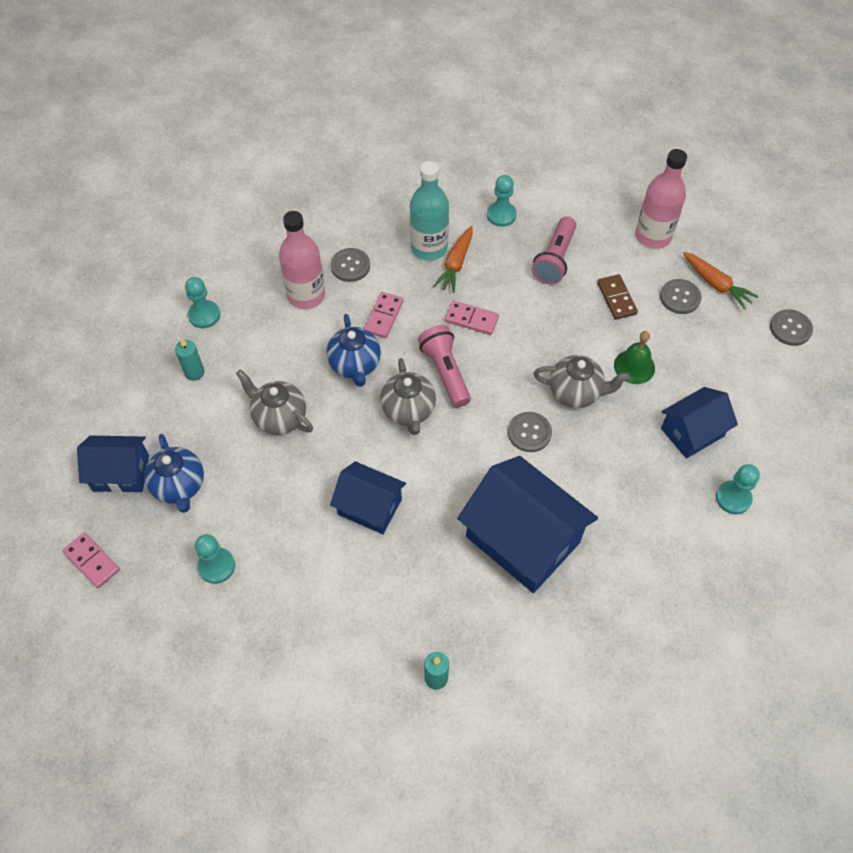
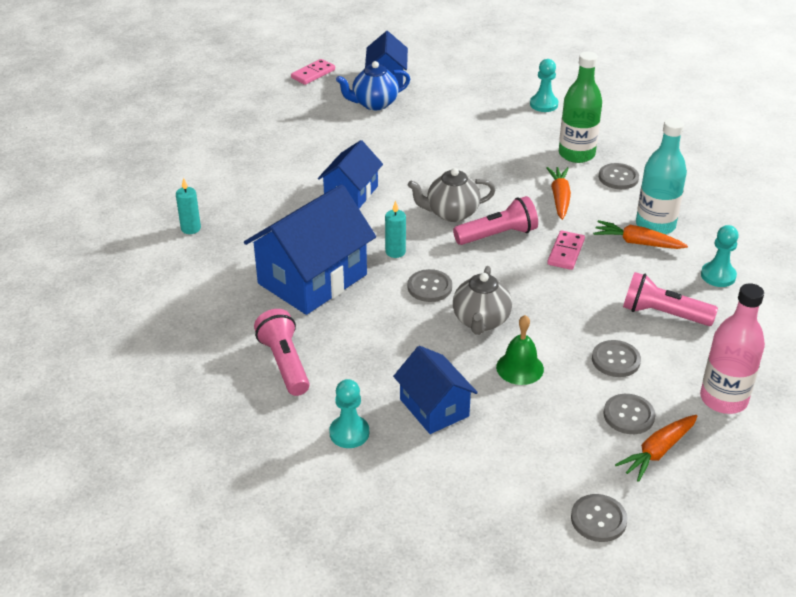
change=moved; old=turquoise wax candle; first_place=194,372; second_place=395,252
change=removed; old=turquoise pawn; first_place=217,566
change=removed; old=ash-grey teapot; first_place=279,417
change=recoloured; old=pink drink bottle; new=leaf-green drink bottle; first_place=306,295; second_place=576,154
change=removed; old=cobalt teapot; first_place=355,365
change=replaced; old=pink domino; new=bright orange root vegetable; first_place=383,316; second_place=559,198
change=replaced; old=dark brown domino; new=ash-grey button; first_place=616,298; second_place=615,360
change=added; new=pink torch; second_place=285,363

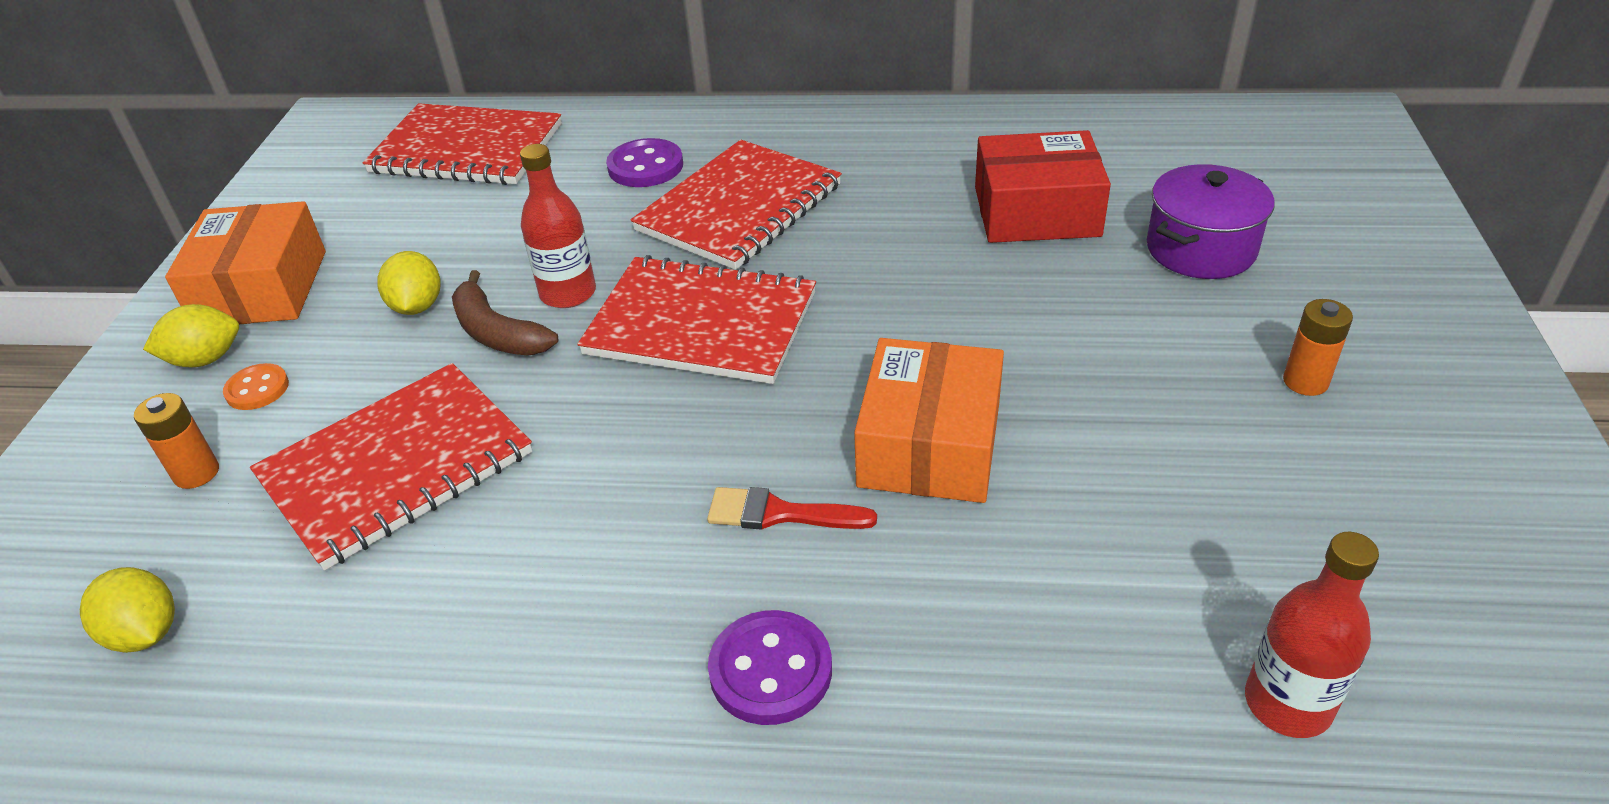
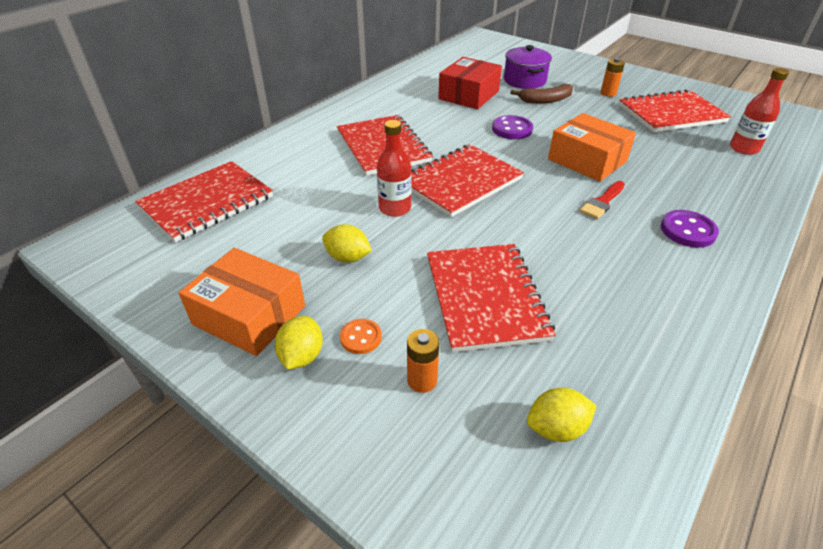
change=moved; old=dark brown banana; first_place=497,333; second_place=545,100
change=moved; old=violet button; first_place=645,166; second_place=512,129
change=added; new=crimson notebook; second_place=671,114

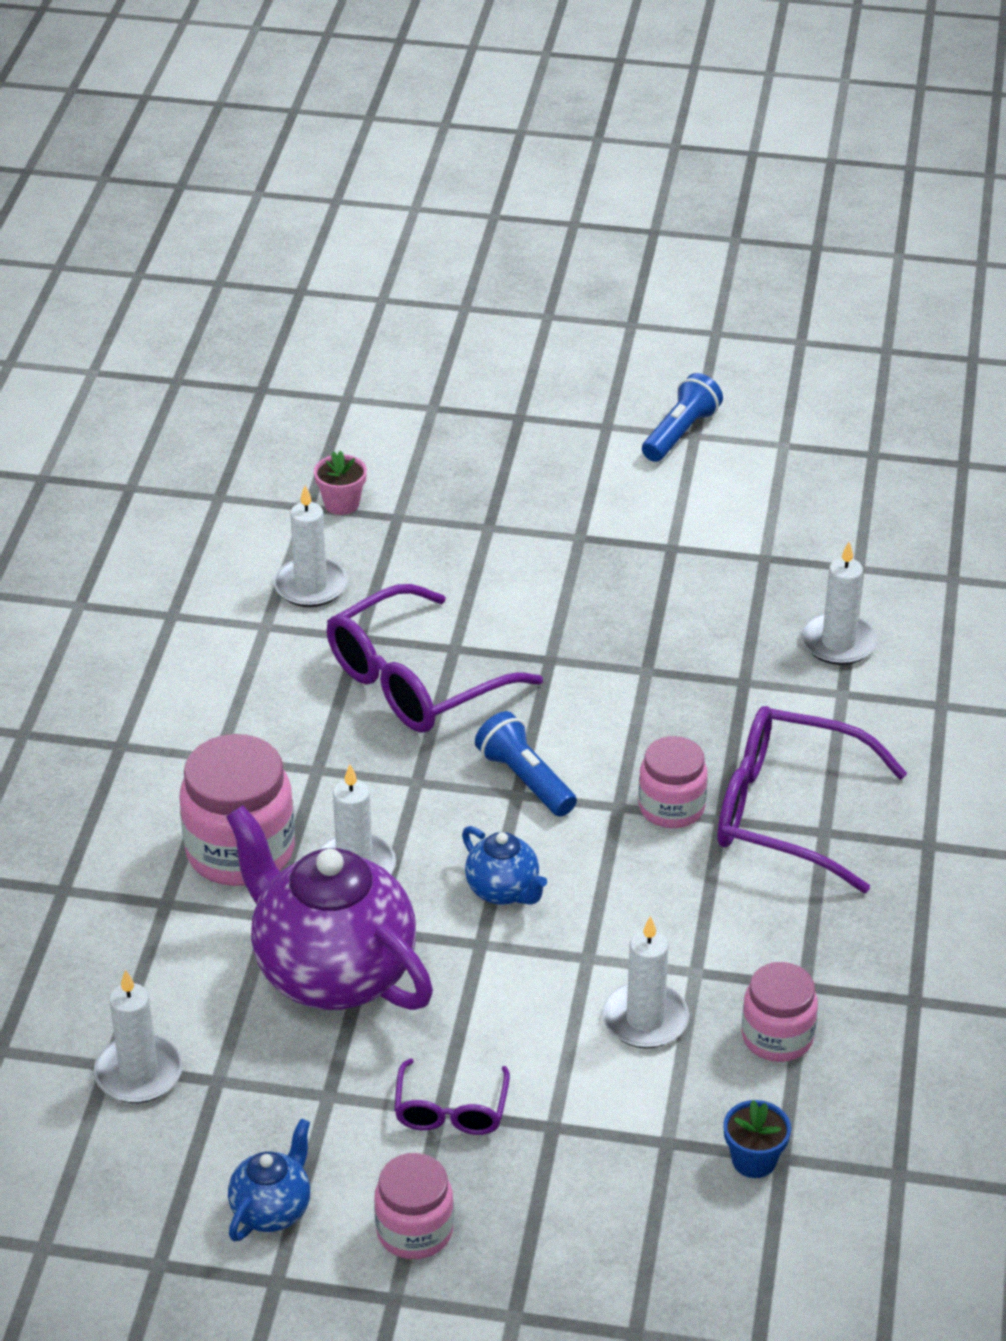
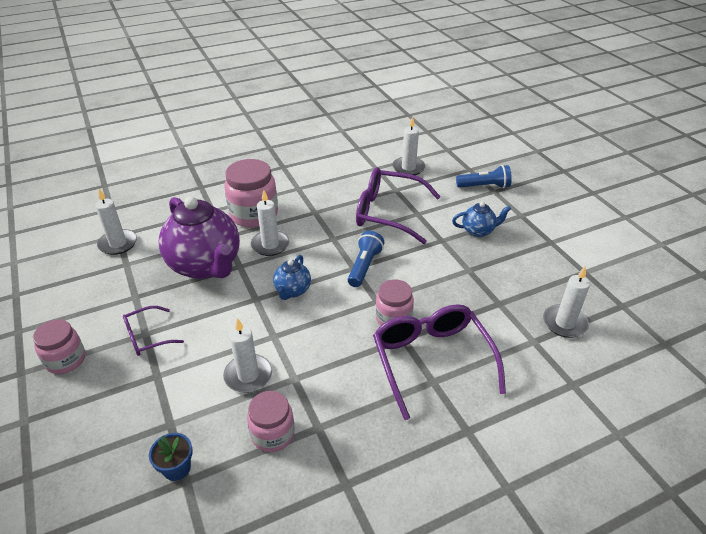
change=turned; old=violet teapot; first_place=332,973; second_place=206,266; degrees=135
change=moved; old=cobalt teapot; first_place=272,1210; second_place=478,231
change=removed; old=pink potted plant; first_place=341,503
change=moved; old=cobalt torch; first_place=680,433; second_place=484,186

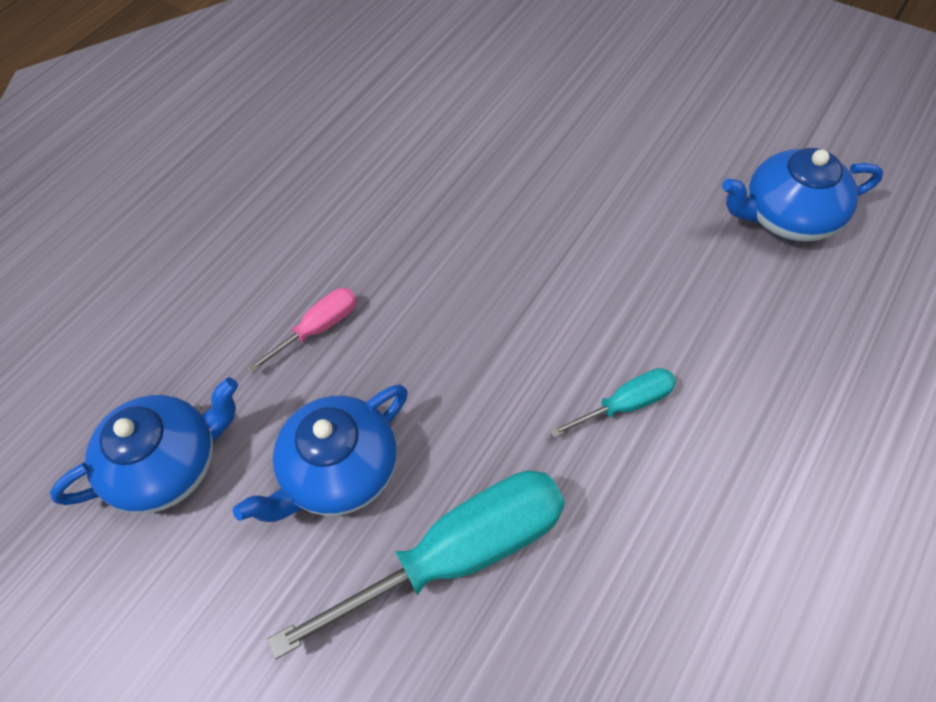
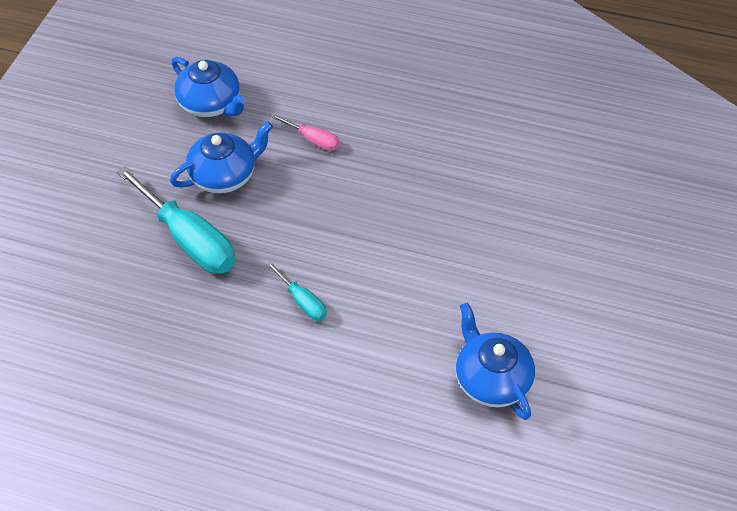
change=turned; old=cobalt teapot; first_place=339,471; second_place=225,175; degrees=120

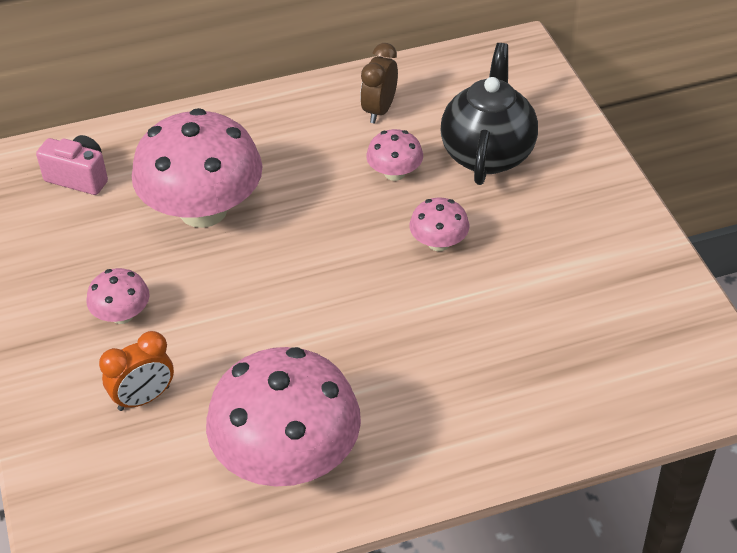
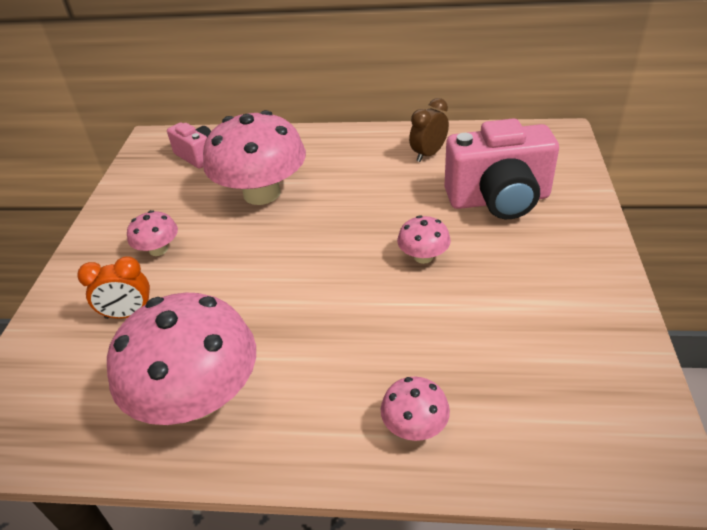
change=moved; old=pink mushroom; first_place=394,173; second_place=414,426
change=replaced; old=ebony teapot; new=pink photo camera; first_place=487,154; second_place=498,200

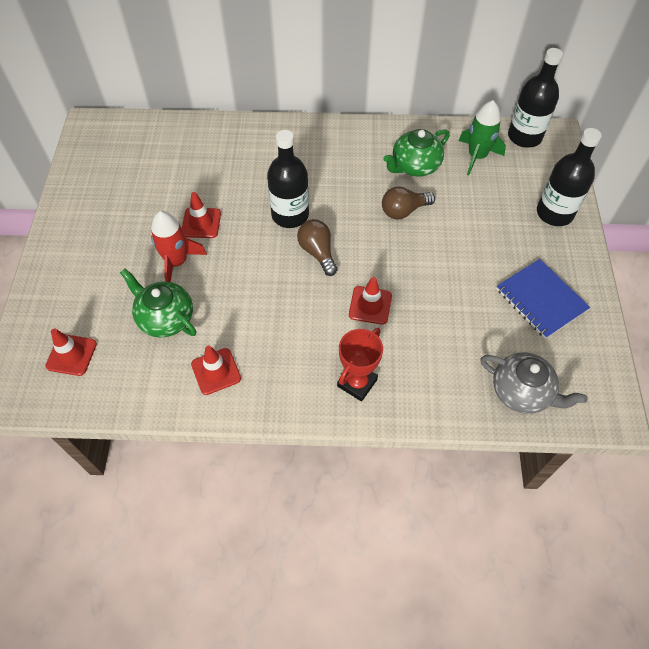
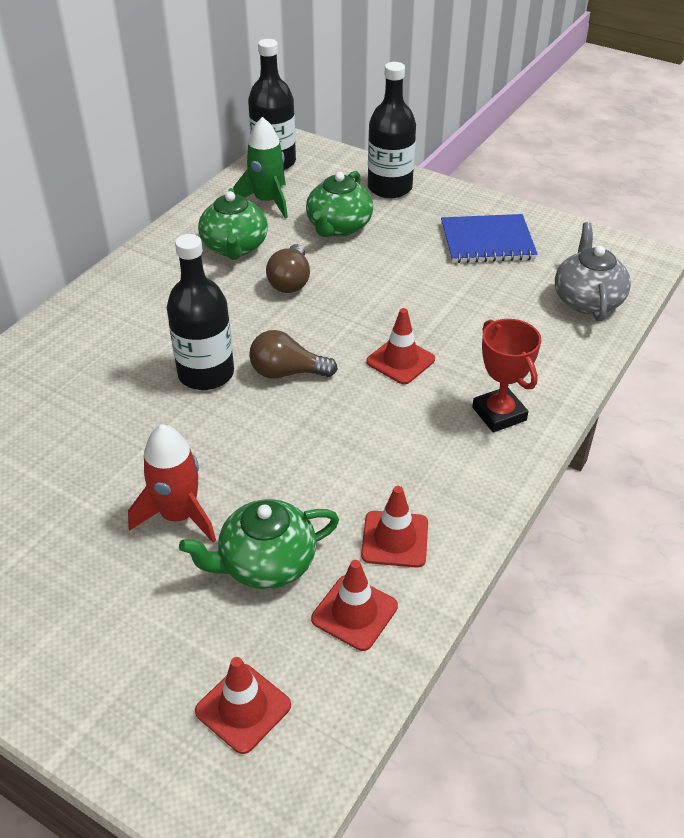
change=moved; old=crimson traffic cone; first_place=201,223; second_place=354,612
change=turned; old=ash-grey teapot; first_place=522,392; second_place=587,300; degrees=-60
change=added; new=leaf-green teapot; second_place=338,227

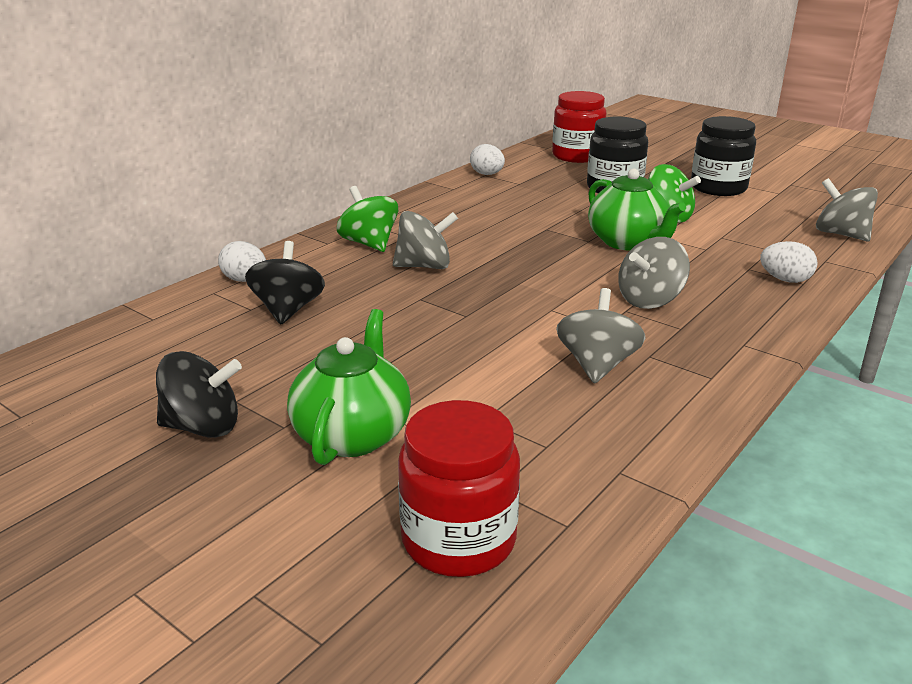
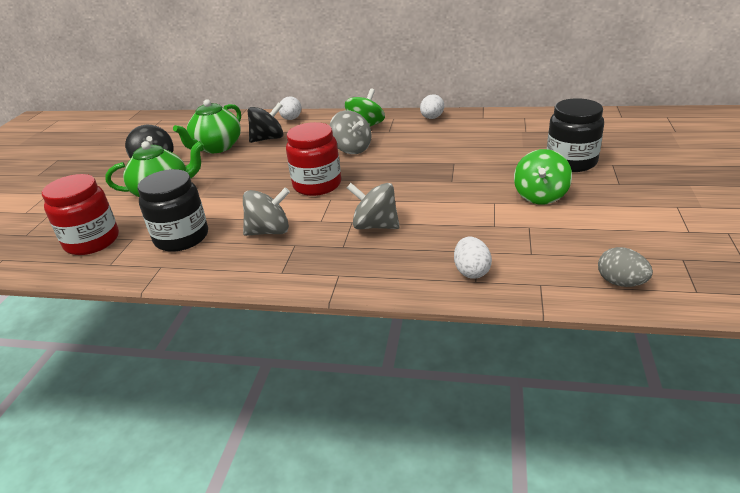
change=moved; old=snow-white egg; first_place=487,174; second_place=432,118
change=moved; old=crimson jam jar; first_place=577,156; second_place=317,185
change=moved; old=leaf-green teapot; first_place=627,242; second_place=217,147
change=moved; old=ebony jam jar; first_place=718,188; second_place=181,237
change=replaced; old=ash-grey spinning top; new=ash-grey egg; first_place=840,234; second_place=620,282

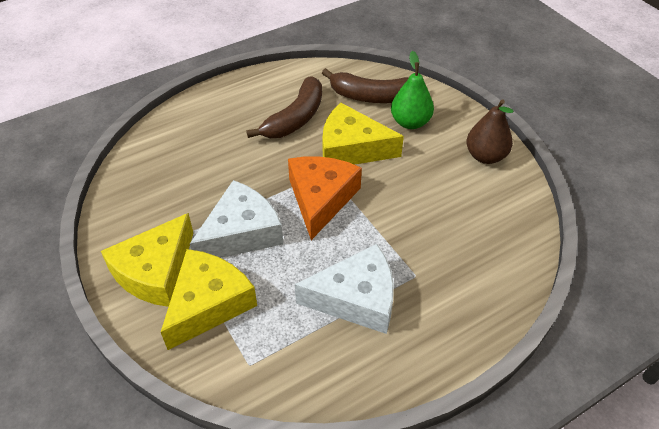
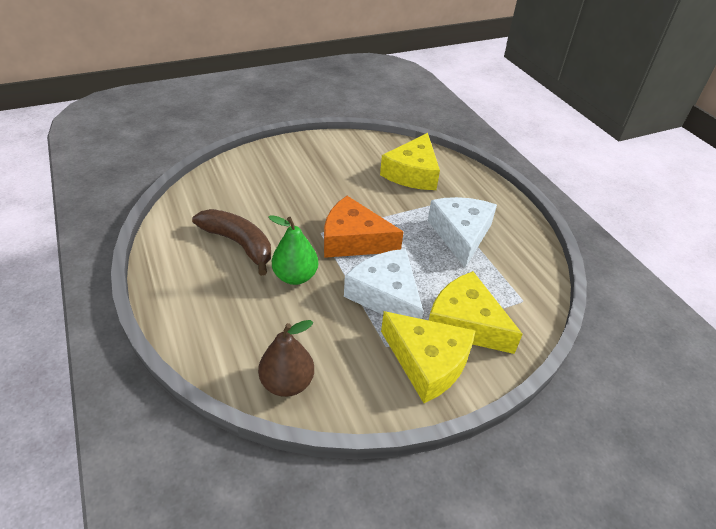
change=removed; old=dark brown banana; first_place=372,96
change=moved; old=yellow cheese; first_place=352,148; second_place=412,173
change=moved; old=leaf-green pear fruit; first_place=410,122; second_place=295,276
change=moved; old=dark brown pear fruit; first_place=485,156; second_place=287,383

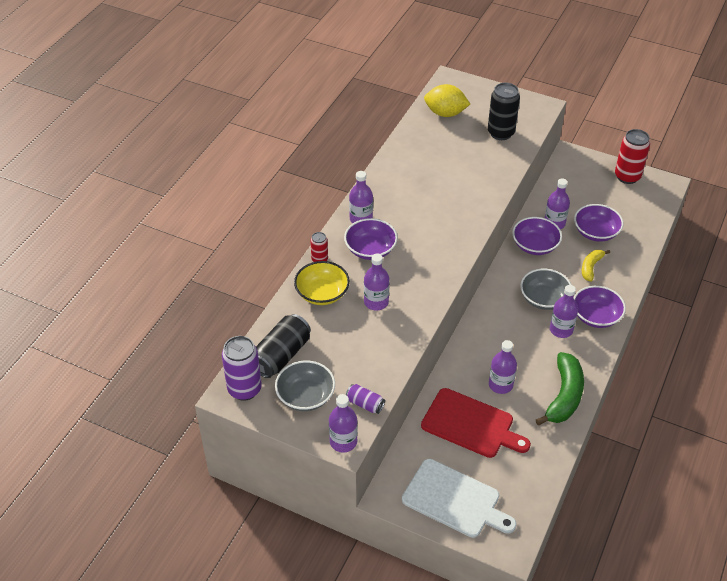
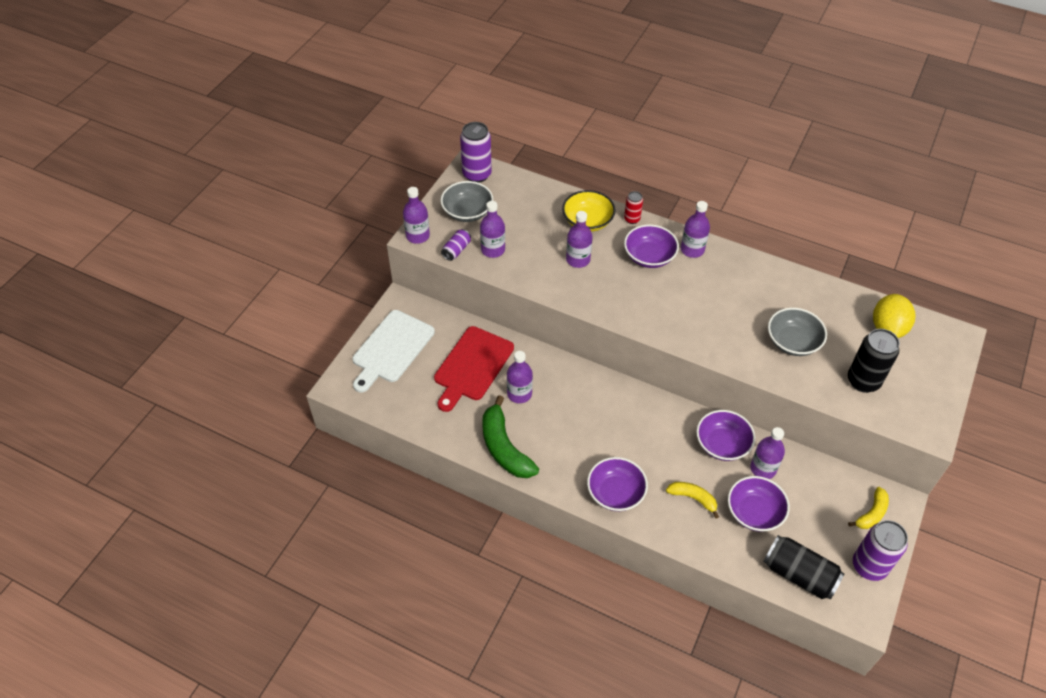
change=moved; old=ebony tin; first_place=281,355; second_place=799,574
change=moved; old=ash-grey serving bowl; first_place=544,299; second_place=793,342
change=turned; old=leaf-green banana; first_place=564,396; second_place=504,448; degrees=45
change=moved; old=violet drink bottle; first_place=561,330; second_place=493,250
change=recoloured; old=crimson tin; new=violet tin; first_place=627,176; second_place=869,566
change=added; new=yellow banana; second_place=871,513

